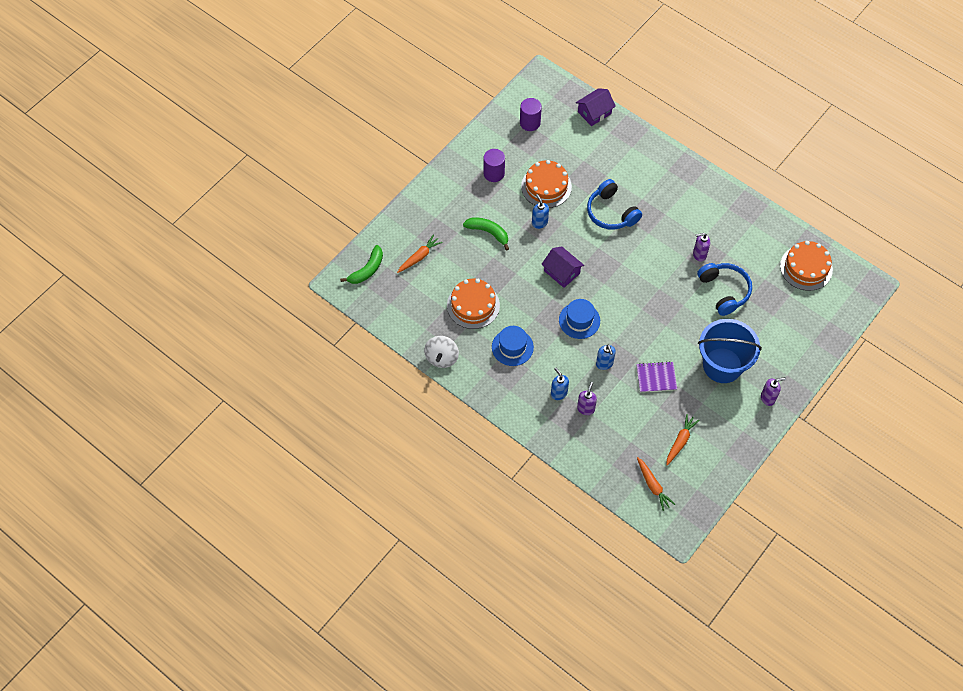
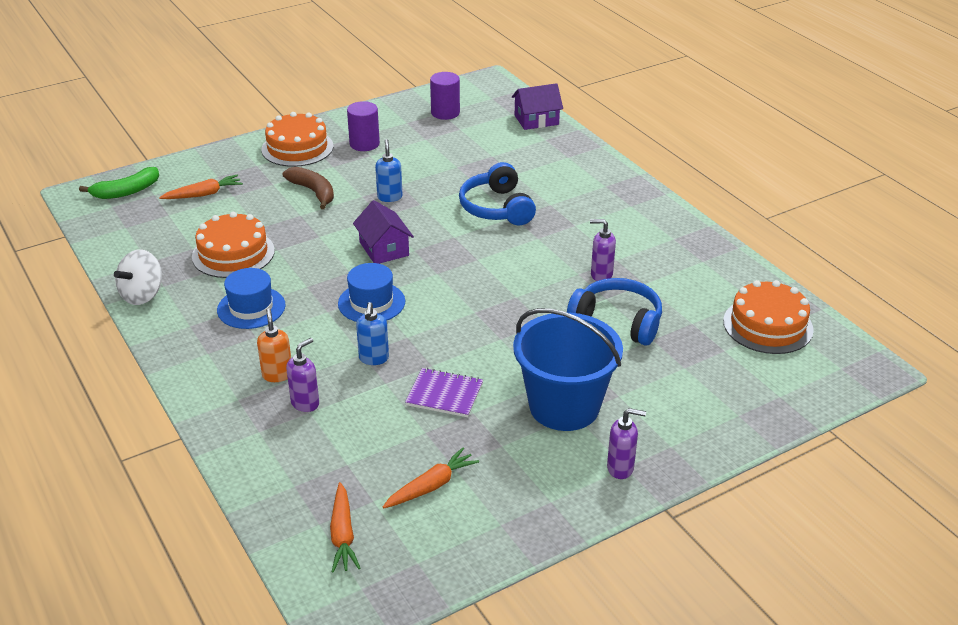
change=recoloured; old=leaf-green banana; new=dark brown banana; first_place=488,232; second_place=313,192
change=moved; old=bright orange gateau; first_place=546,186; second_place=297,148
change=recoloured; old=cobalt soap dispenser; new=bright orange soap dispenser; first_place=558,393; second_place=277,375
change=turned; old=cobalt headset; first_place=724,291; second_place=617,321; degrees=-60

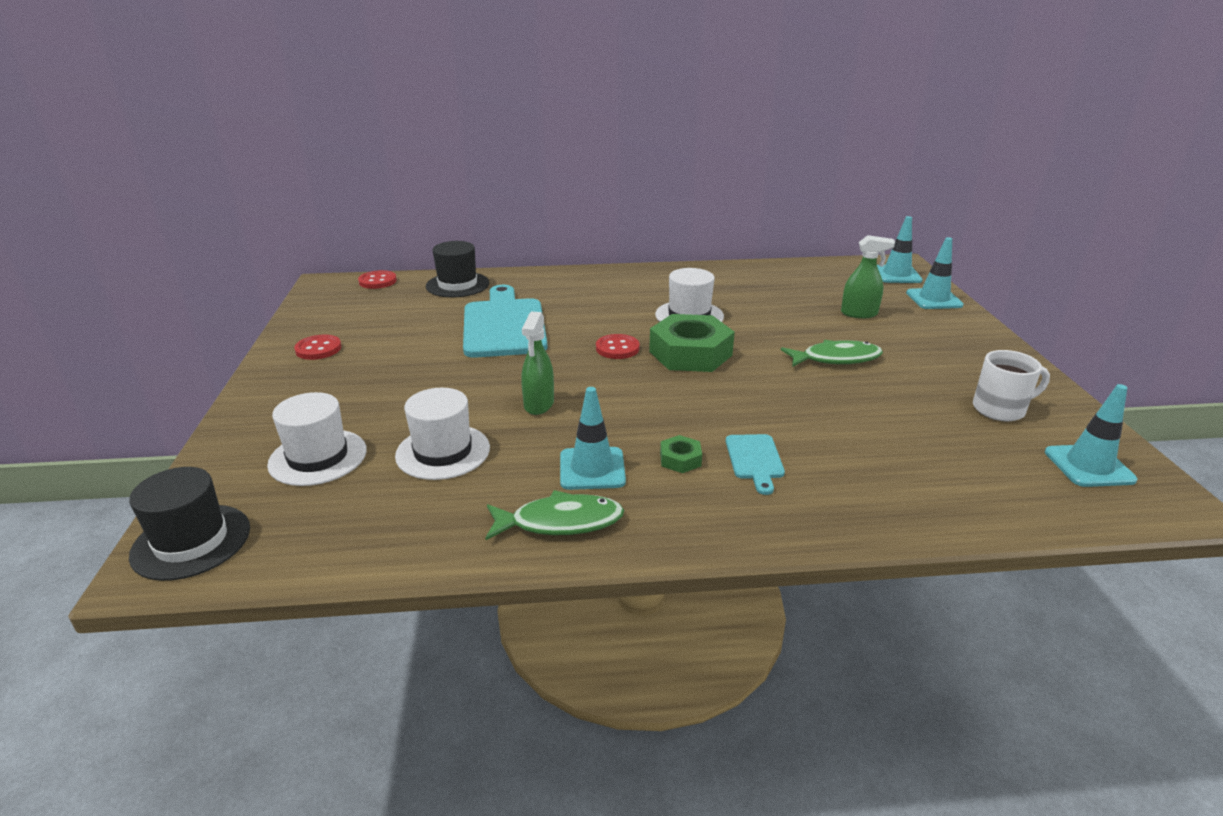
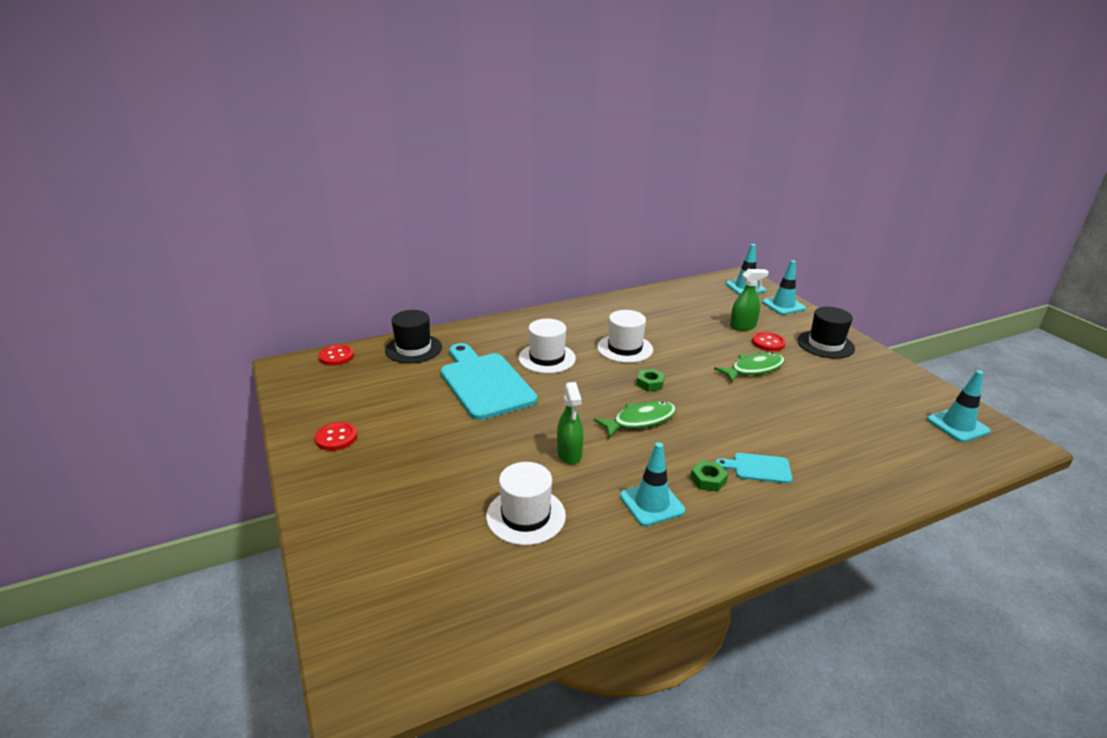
change=moved; old=ebony hat; first_place=191,541; second_place=825,344
change=moved; old=snow-white hat; first_place=318,457; second_place=547,358
change=moved; old=leaf-green toy fish; first_place=560,522; second_place=640,420
change=moved; old=crimson button; first_place=617,348; second_place=768,343
change=resized; old=leaf-green nut; first_place=690,353; second_place=650,383; factor=0.44
change=turned; old=turquoise bread board; first_place=754,460; second_place=758,468; degrees=120
change=removed; old=snow-white mug; first_place=1000,409

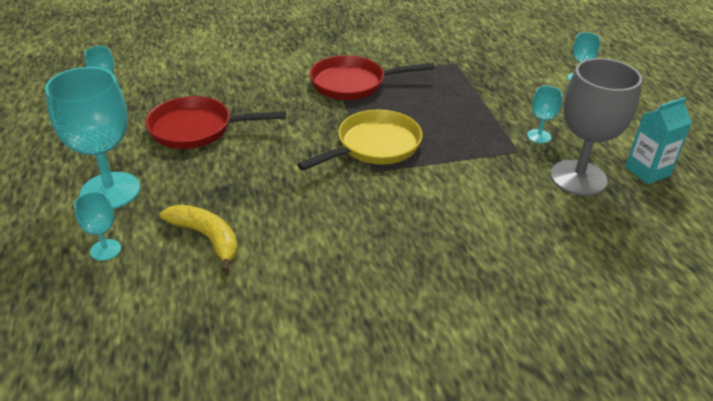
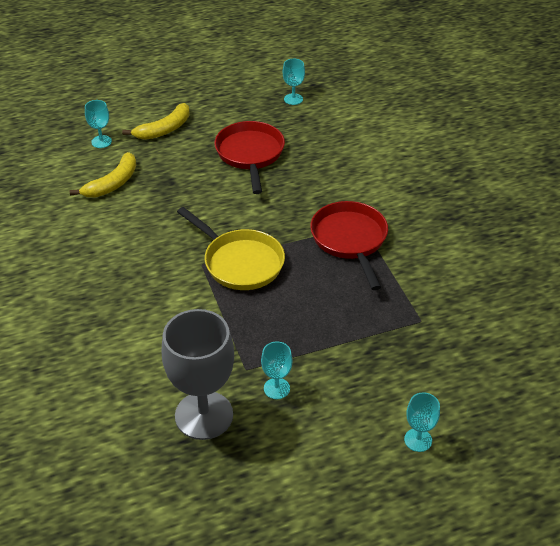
change=replaced; old=turquoise chalice; new=yellow banana; first_place=110,191; second_place=164,129
change=removed; old=turquoise carton; first_place=647,171

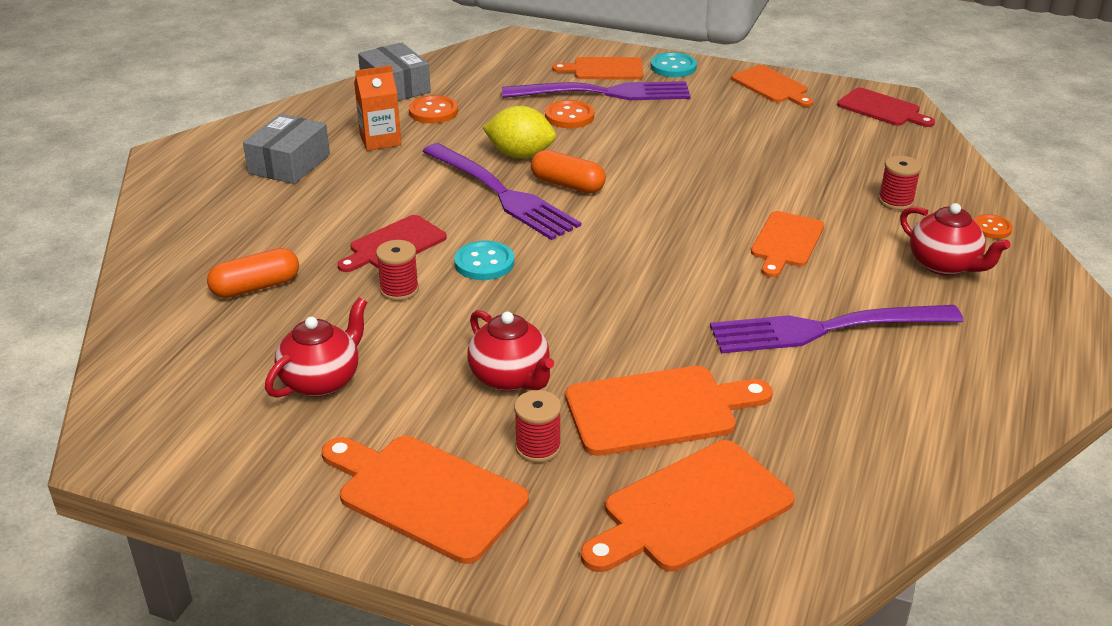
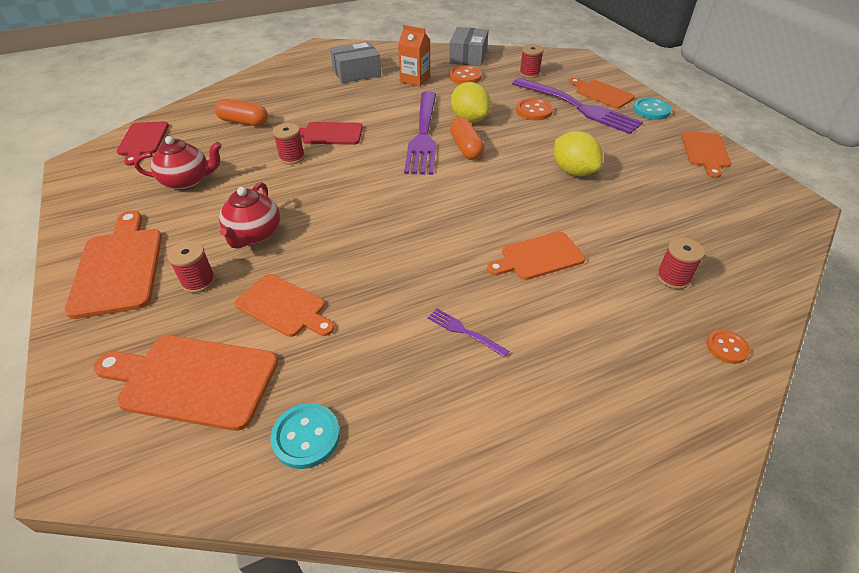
change=moved; old=turquoise button; first_place=484,263; second_place=306,437
change=resized; old=bright orange bread board; first_place=658,410; second_place=283,307; factor=0.67
change=resized; old=violet fork; first_place=826,329; second_place=464,331; factor=0.4
change=moved; old=crimson bread board; first_place=882,109; second_place=143,140
change=removed; old=crimson teapot; first_place=944,265
change=added; new=crimson reel of thread; second_place=529,74
change=added; new=yellow toy lemon; second_place=573,171

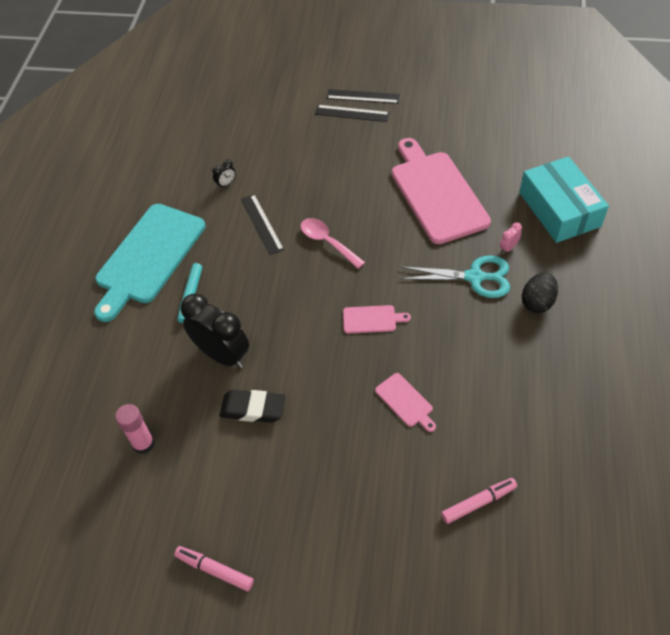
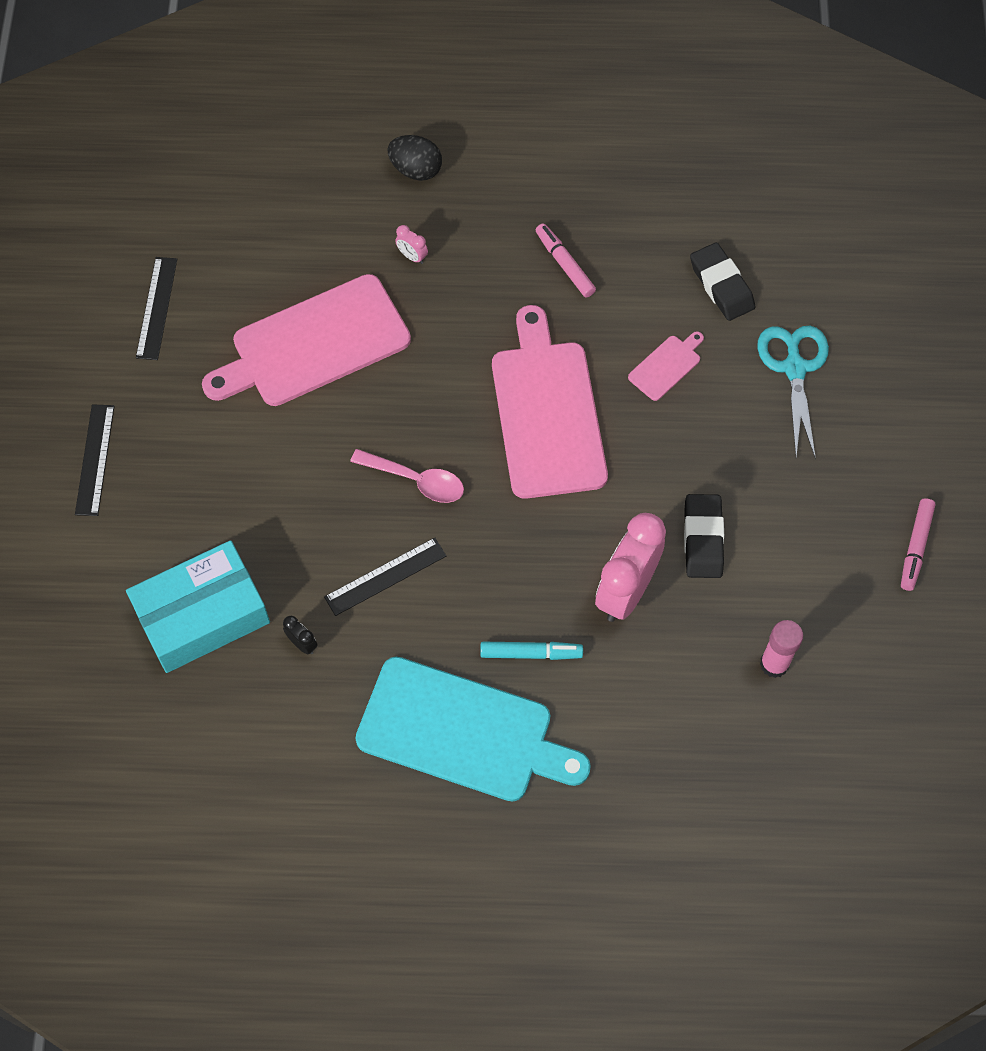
change=recoloured; old=ebony clock; new=pink clock; first_place=222,354; second_place=626,591
change=turned; old=pink teaspoon; first_place=327,242; second_place=416,480; degrees=-105
change=moved; old=ebony measuring stick; first_place=352,113; second_place=156,308
change=resized; old=pink bread board; first_place=372,319; second_place=547,412; factor=2.34
change=moved; old=turquoise shears; first_place=475,277; second_place=794,368
change=moved; old=pink marker pen; first_place=478,502; second_place=564,264
change=moved; old=turquoise parcel; first_place=559,209; second_place=202,615
change=moved; old=ebony egg; first_place=537,302; second_place=416,170
change=added; new=ebony pencil eraser; second_place=721,285

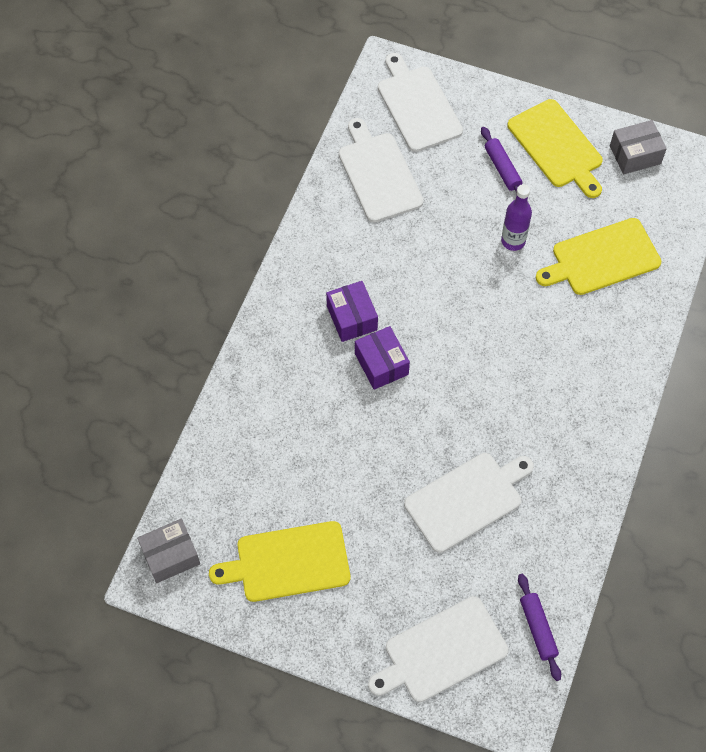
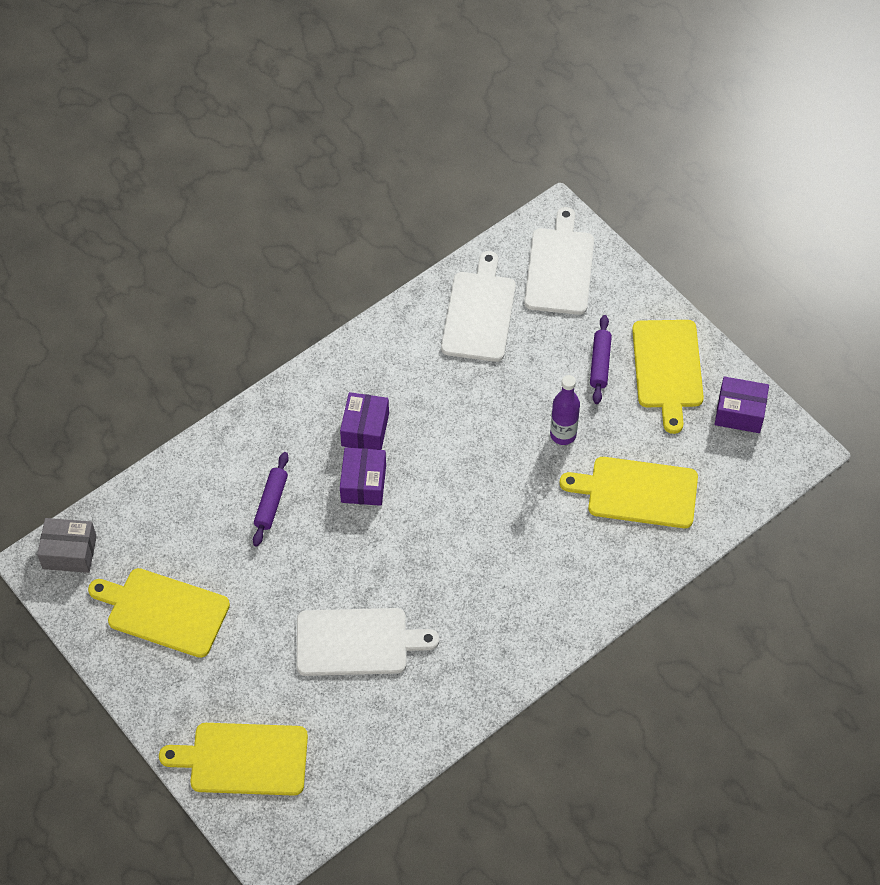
change=recoloured; old=snow-white bread board; new=yellow bread board; first_place=441,651; second_place=243,759
change=moved; old=violet rolling pin; first_place=538,629; second_place=271,503
change=recoloured; old=ash-grey parcel; new=violet parcel; first_place=635,155; second_place=739,412

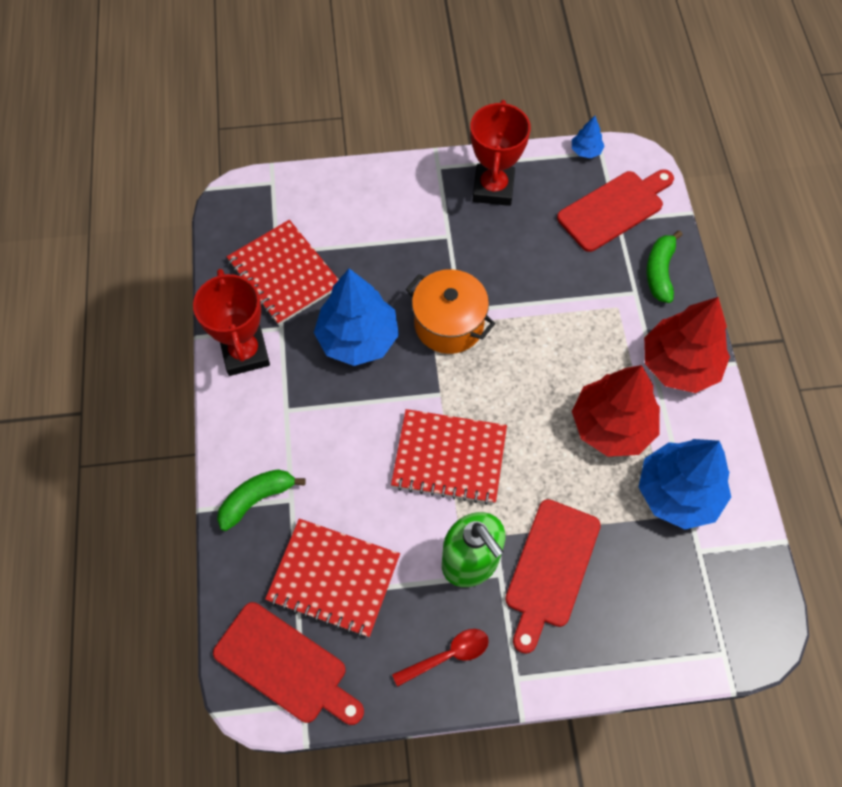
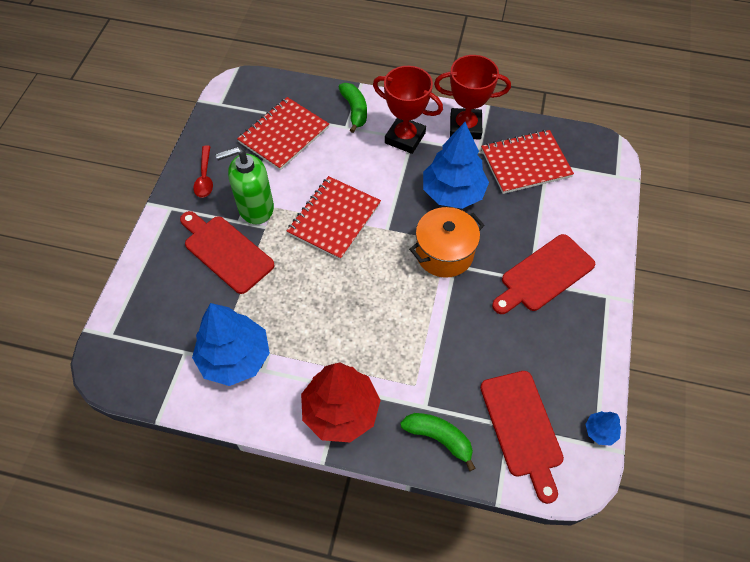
change=moved; old=crimson bread board; first_place=285,665; second_place=544,275
change=moved; old=crimson award cup; first_place=493,188; second_place=405,138
change=removed; old=crimson fir tree; first_place=612,426

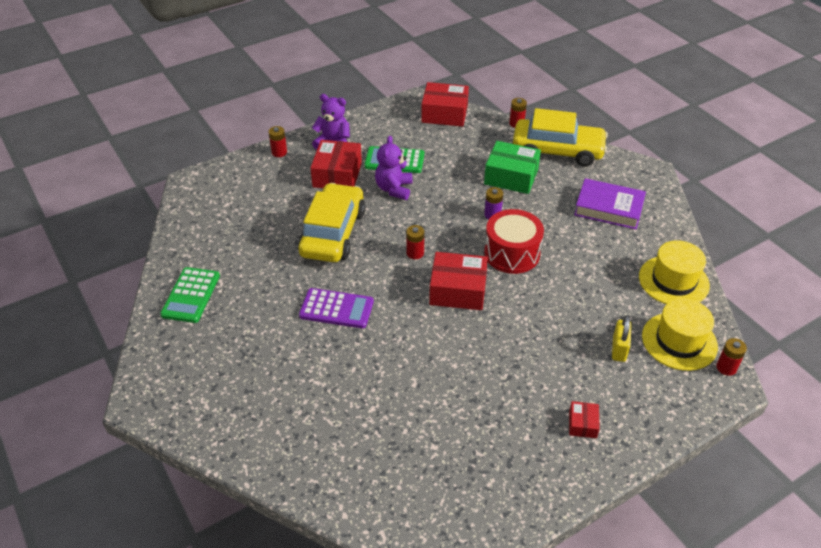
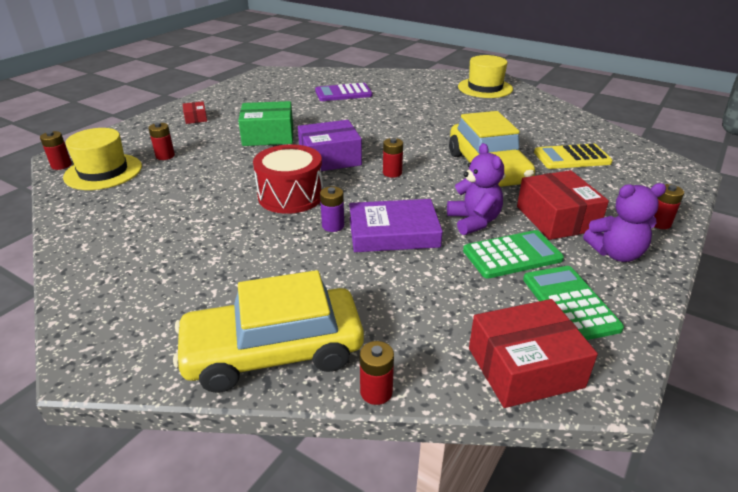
change=moved; old=leaf-green calculator; first_place=191,295; second_place=570,303
change=moved; old=violet calculator; first_place=336,309; second_place=343,93
change=recoloured; old=crimson parcel; new=violet parcel; first_place=458,290; second_place=330,158
change=moved; old=leaf-green parcel; first_place=511,176; second_place=268,135
change=moved; old=violet book; first_place=609,208; second_place=393,232
change=replaced; old=yellow padlock; new=crimson power cell; first_place=619,349; second_place=165,156
change=moved; old=yellow hat; first_place=673,281; second_place=485,88
change=added; new=yellow calculator; second_place=571,157

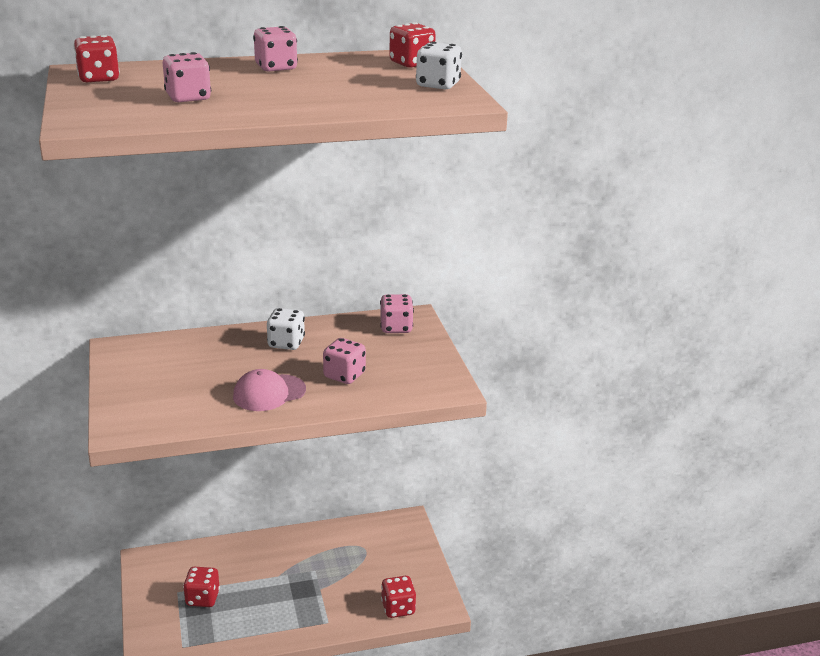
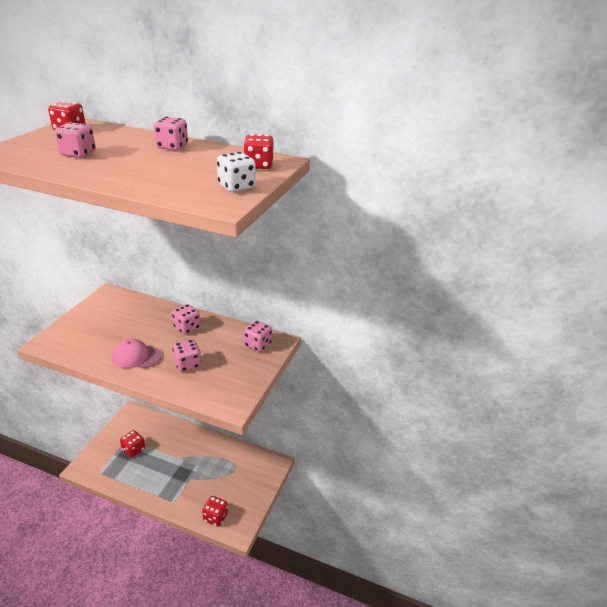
change=recoloured; old=snow-white game die; new=pink game die; first_place=286,343; second_place=187,328

